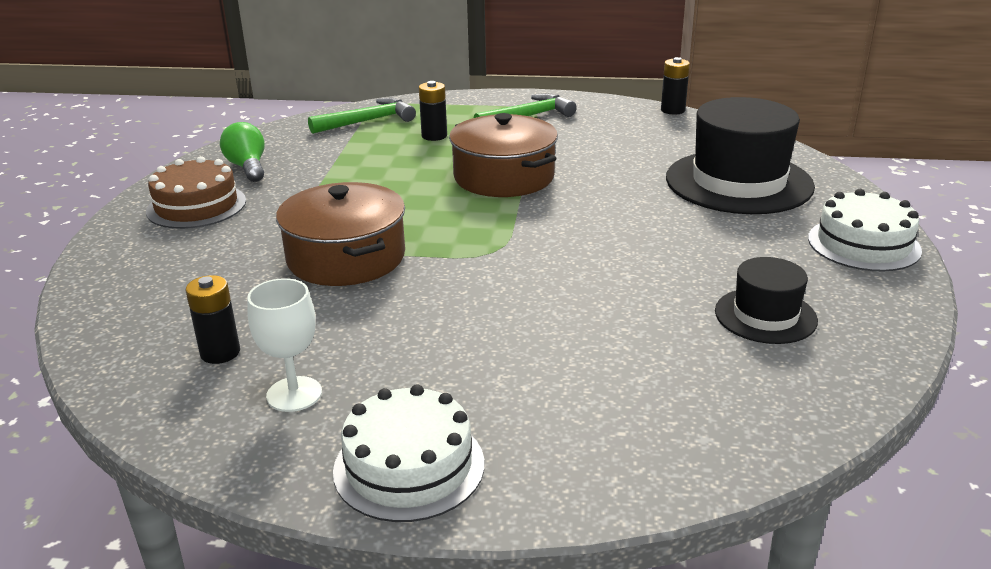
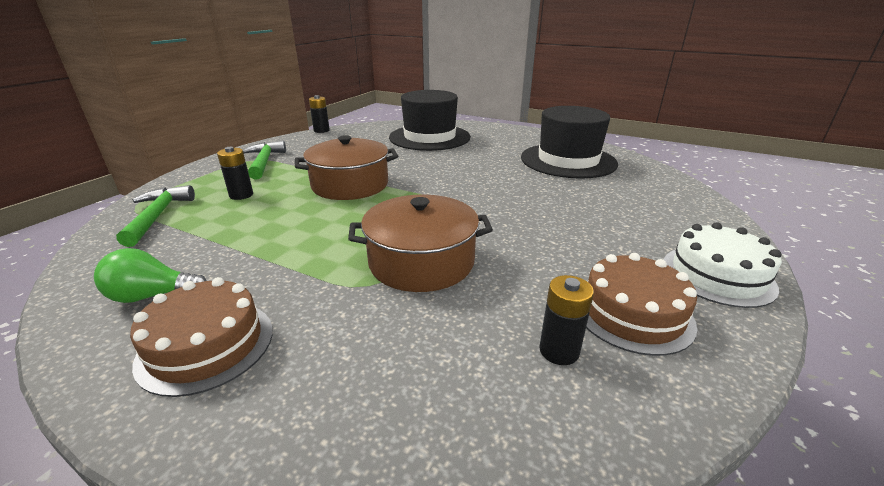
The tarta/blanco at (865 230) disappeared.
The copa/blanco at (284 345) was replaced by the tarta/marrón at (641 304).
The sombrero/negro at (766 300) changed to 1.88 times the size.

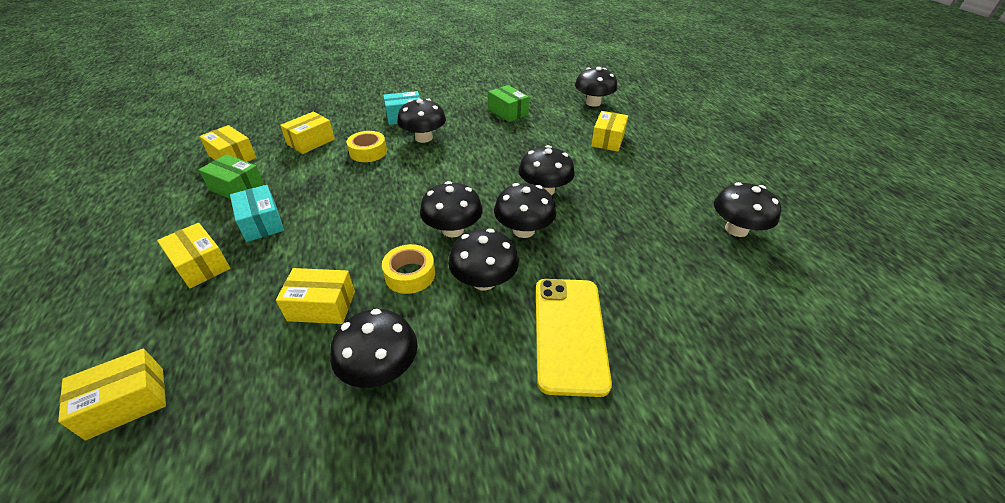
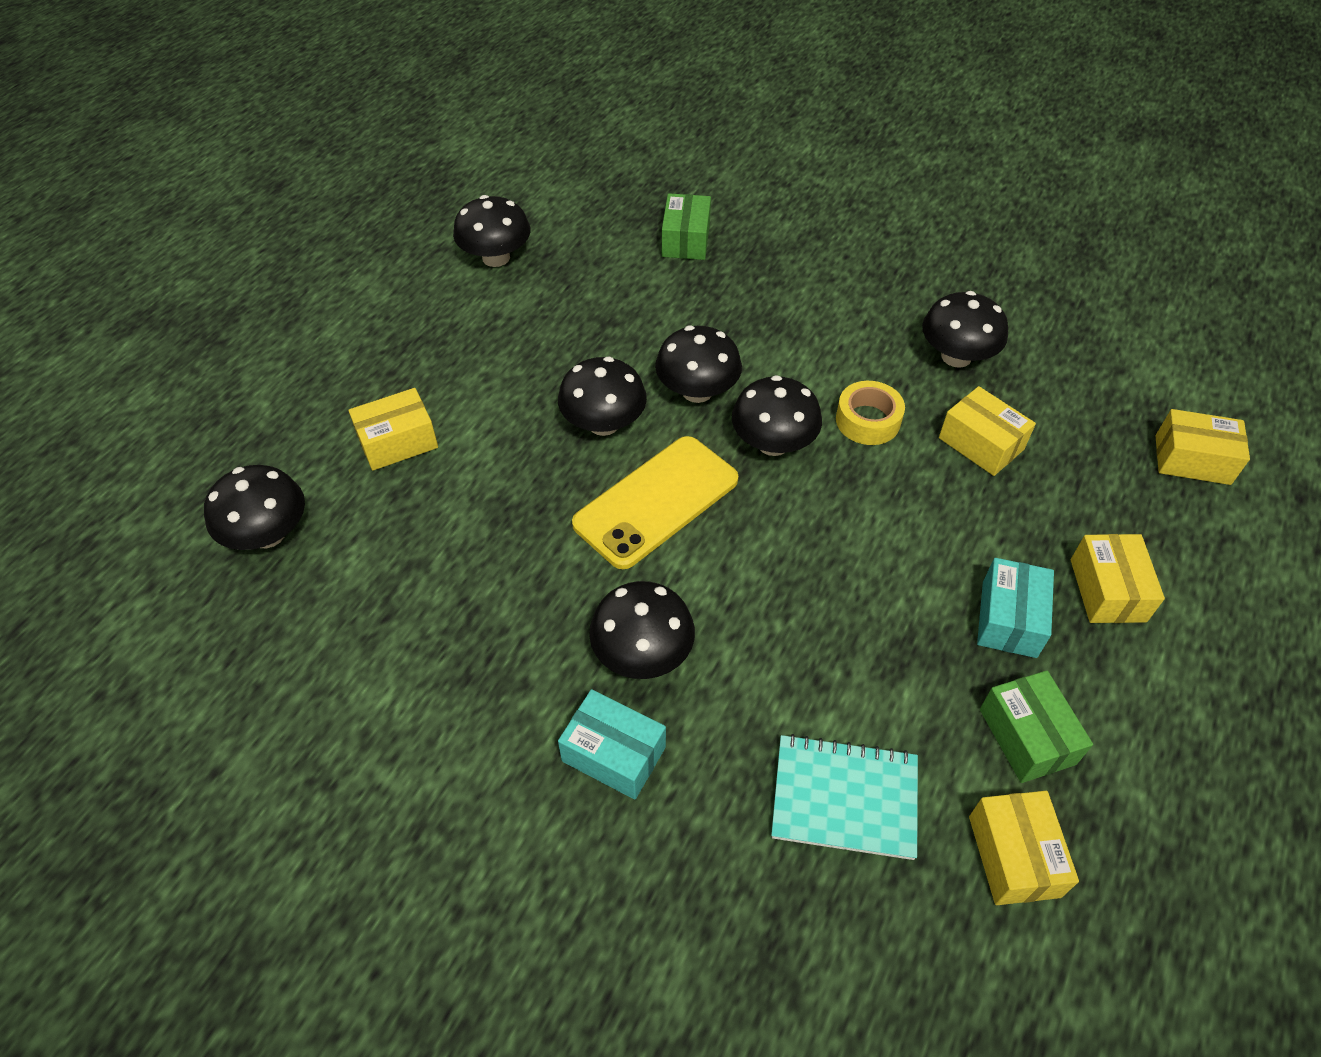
The cinta adhesiva/amarillo at (367 146) disappeared.
The seta/negro at (483 259) disappeared.
The caja/verde moved from (508 103) to (686 226).
The móvil/amarillo moved from (574 338) to (655 502).
The caja/amarillo at (307 133) was replaced by the cuaderno/turquesa at (844 797).

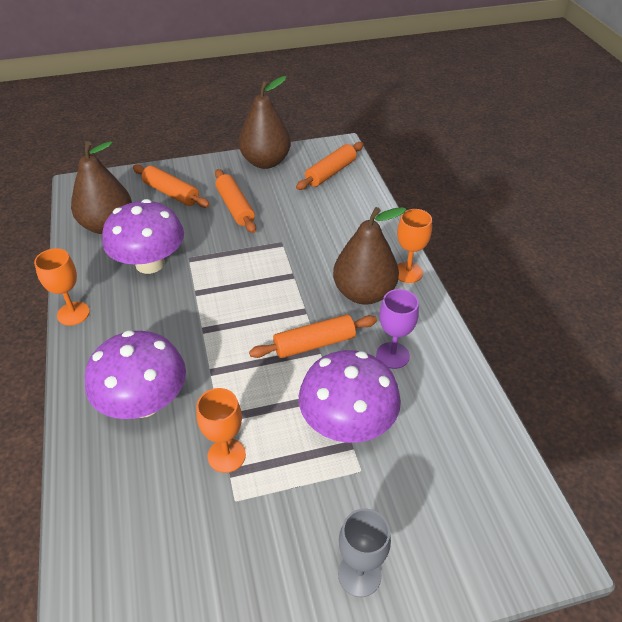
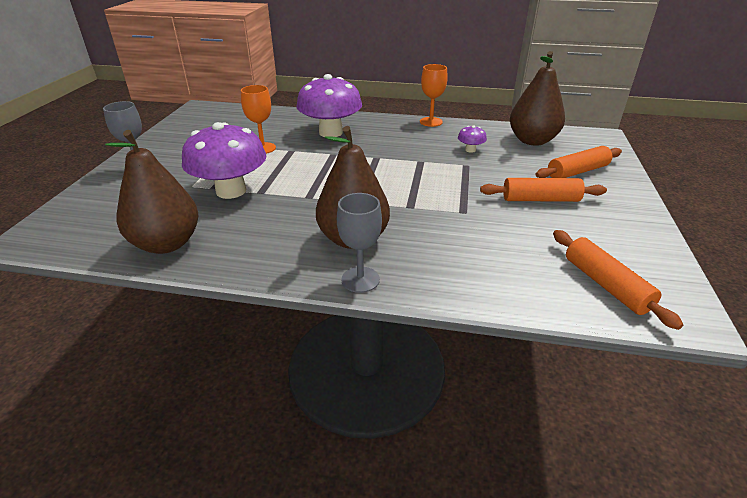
The rodillo/naranja at (313 336) disappeared.
The copa/morado at (397 329) disappeared.
The pera/marrón moved from (265 122) to (151 192).
The copa/naranja at (414 246) became the copa/gris at (359 243).
The seta/morado at (143 236) changed to 0.42 times the size.

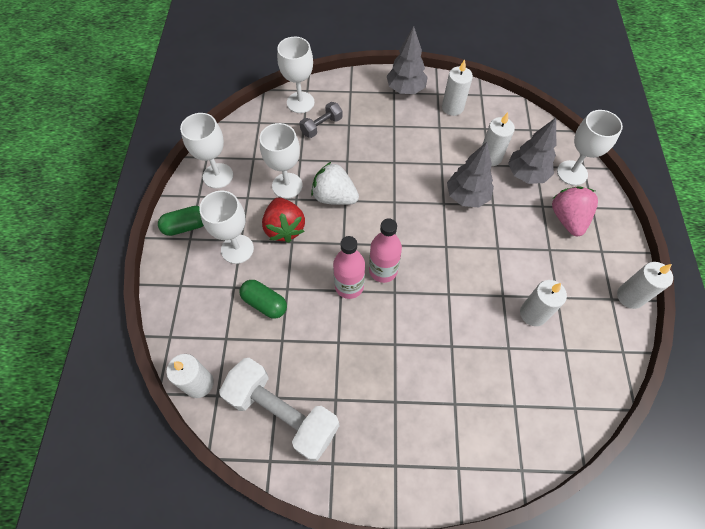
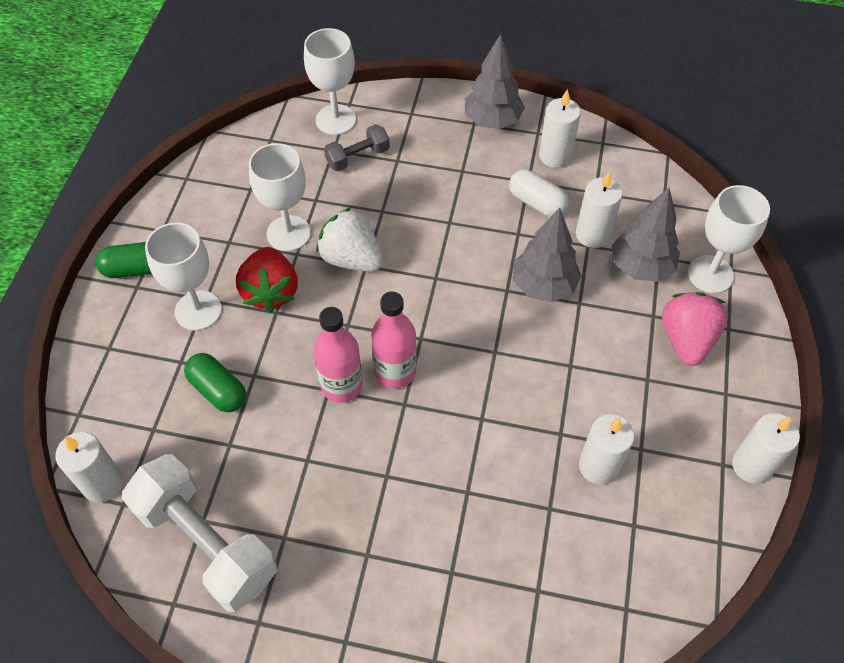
The copa/blanco at (206 150) disappeared.
The cápsula/blanco at (539 193) appeared.

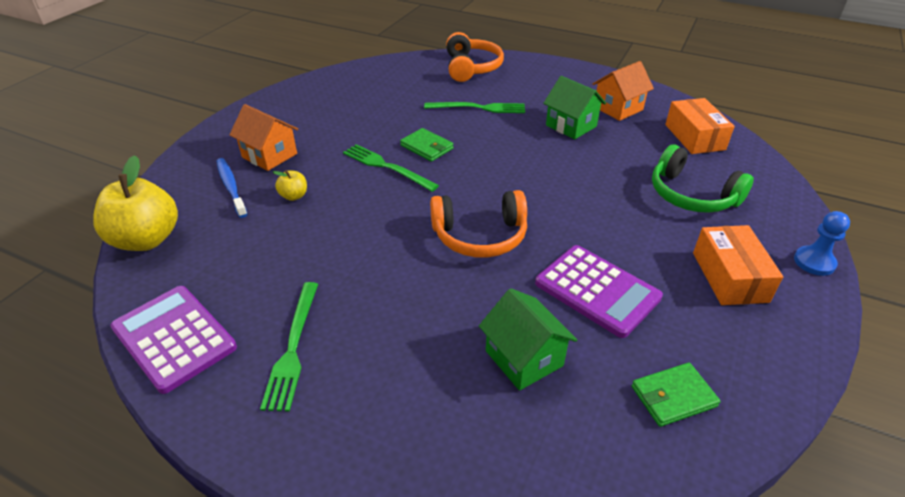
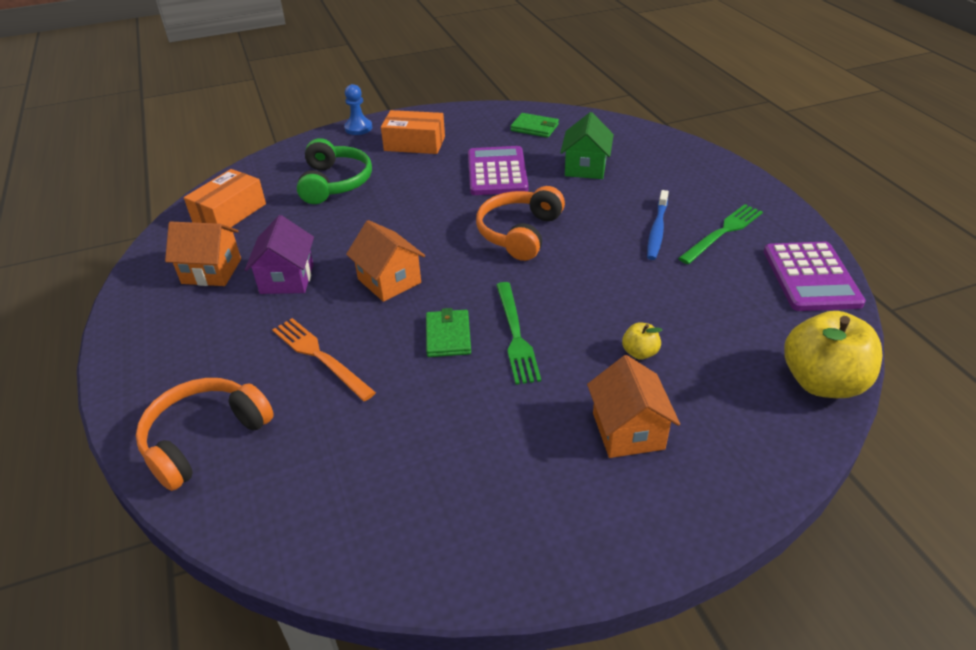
The casa/naranja at (385 261) appeared.
The cepillo de dientes/azul moved from (231 188) to (658 225).
The tenedor/verde at (474 107) became the tenedor/naranja at (324 359).
The casa/verde at (574 107) became the casa/morado at (279 254).
The auriculares/naranja at (478 224) turned 105 degrees counterclockwise.
The caja/naranja at (738 265) turned 60 degrees clockwise.

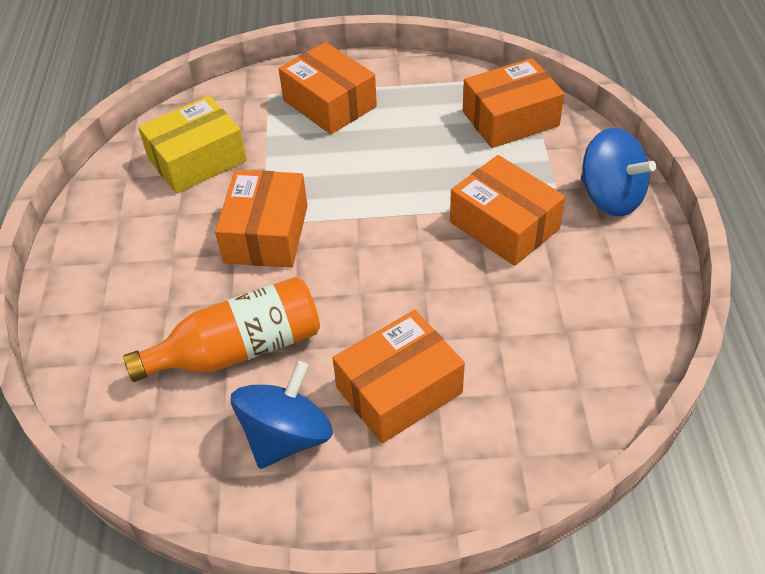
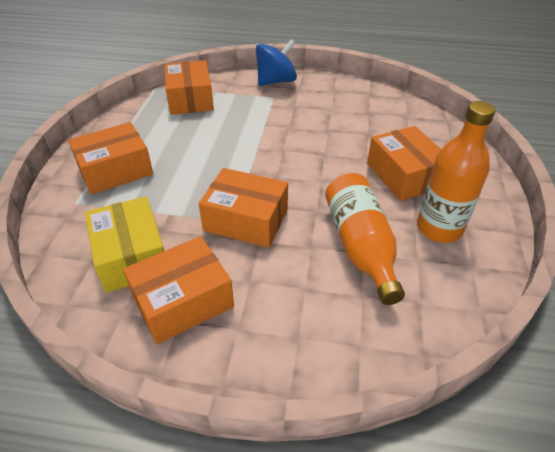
The caja/naranja moved from (507 210) to (178 290).
The peonza/azul at (282 415) was replaced by the botella/naranja at (456 172).

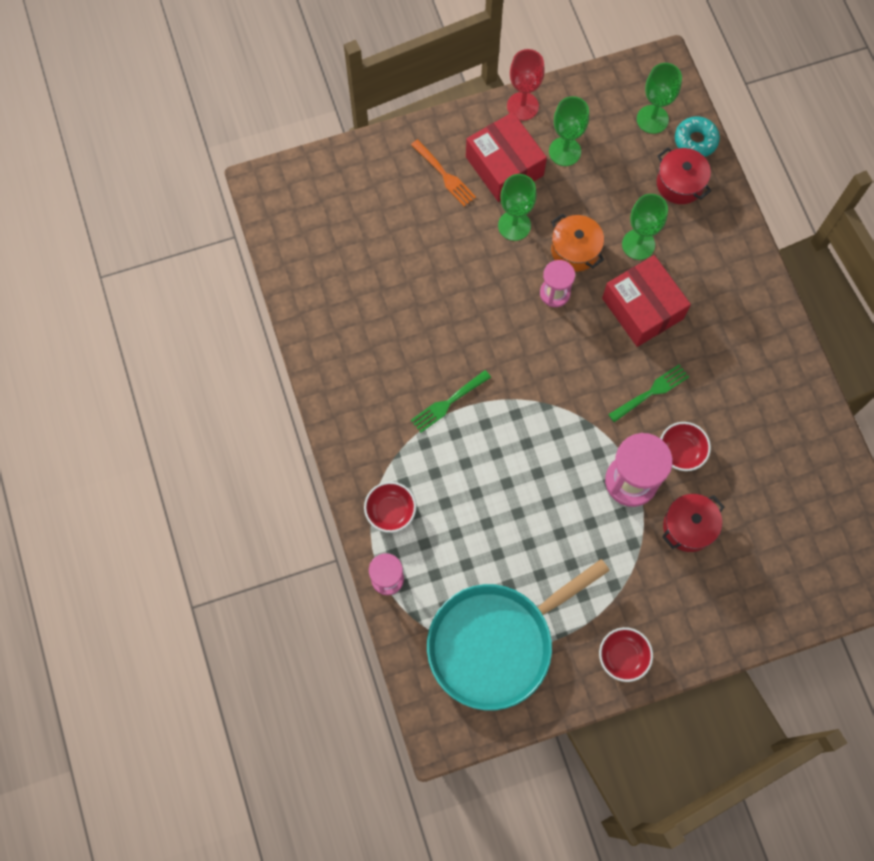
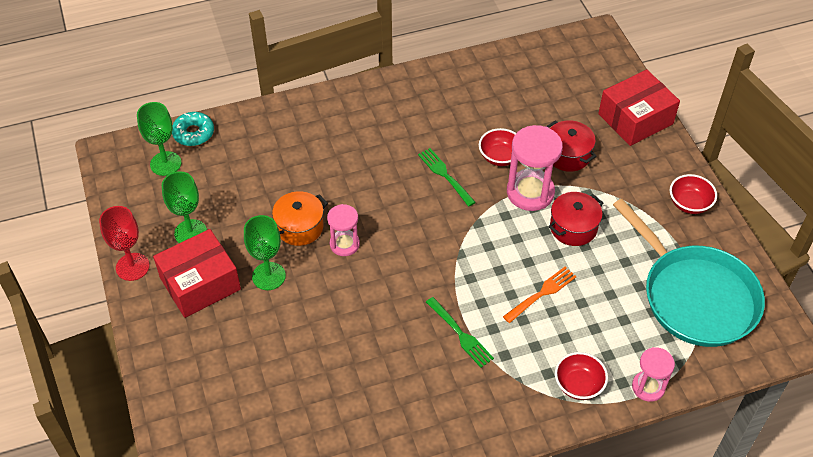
The copa/verde at (645 227) disappeared.
The tenedor/naranja moved from (443 172) to (540 295).
The caja/rojo moved from (646 301) to (639 107).
The olla/rojo moved from (684 175) to (575 219).

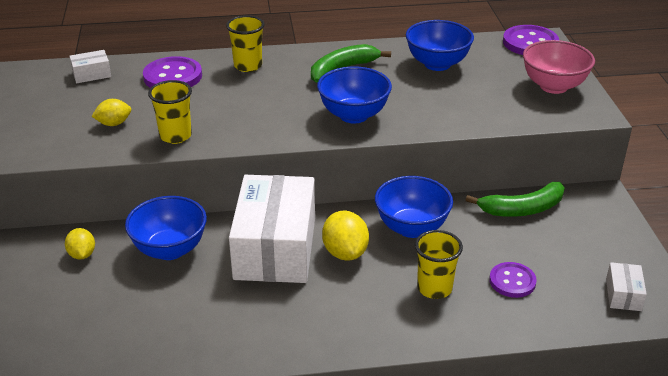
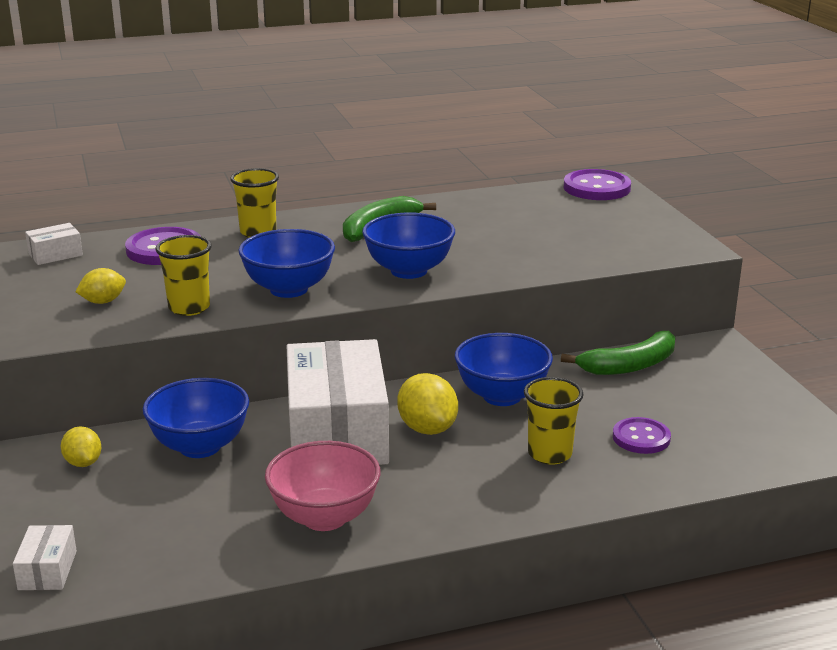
The cuenco/azul moved from (440 45) to (286 263).
The cuenco/rosa moved from (559 67) to (323 486).
The caja/blanco moved from (626 286) to (45 557).

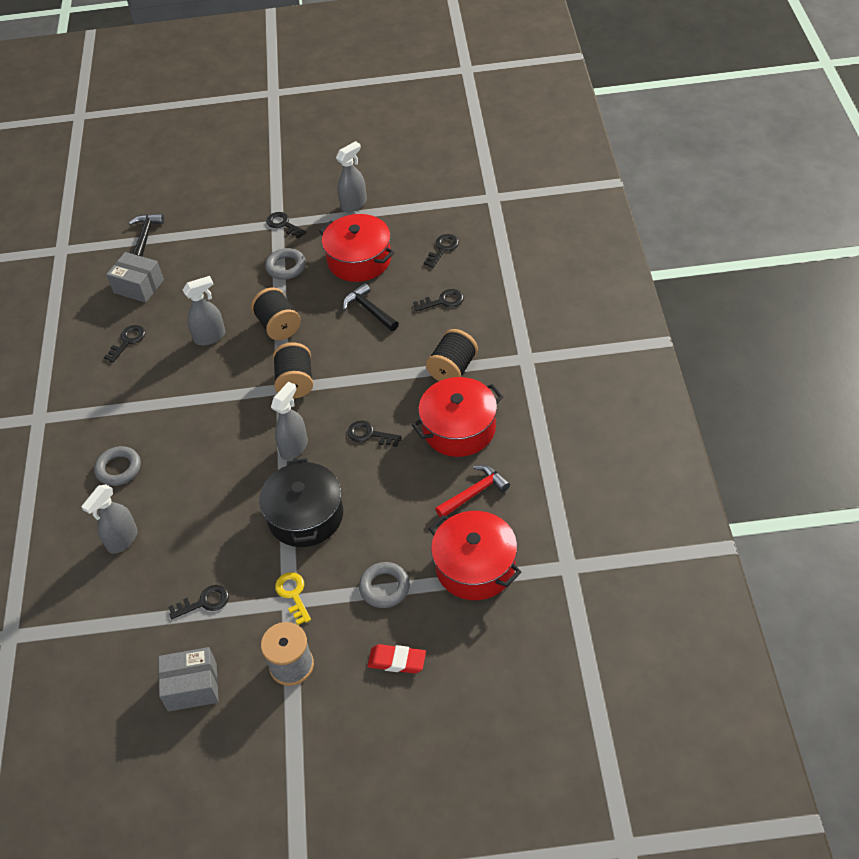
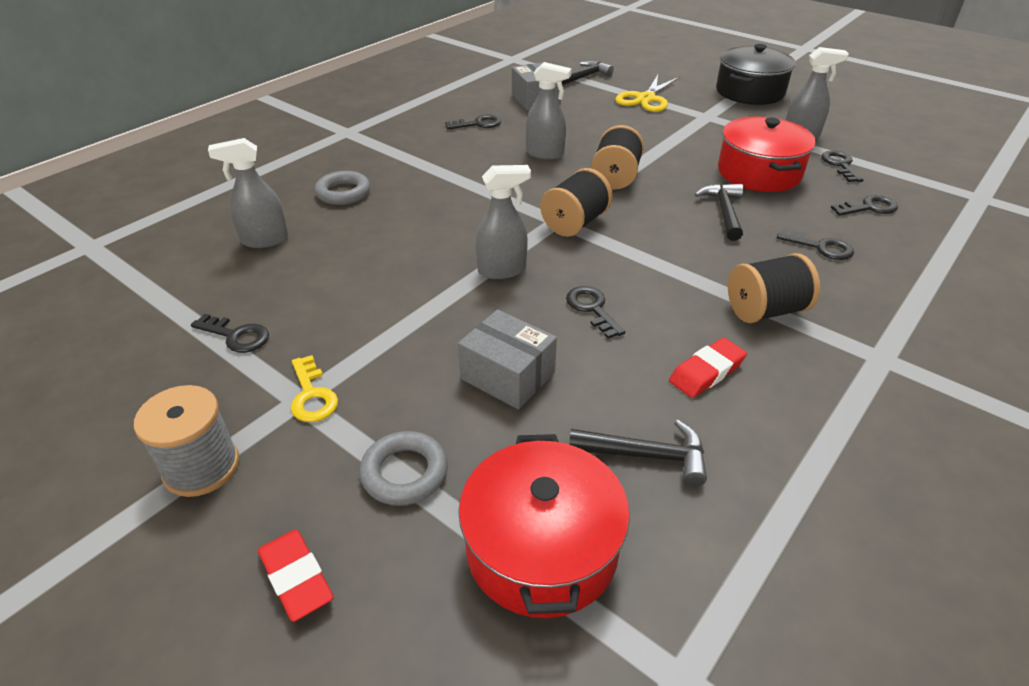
The anillo/gris at (285 264) disappeared.
The tijeras/amarillo at (647 93) appeared.
The caja/gris moved from (188 679) to (507 359).
The olla/negro moved from (301 502) to (756 74).
The llave/negro moved from (286 225) to (842 166).
The olla/rojo at (457 417) was replaced by the goma de borrar/rojo at (708 368).
The martillo/rojo at (472 491) became the martillo/negro at (638 453).
The llave/amarillo at (293 598) turned 135 degrees clockwise.

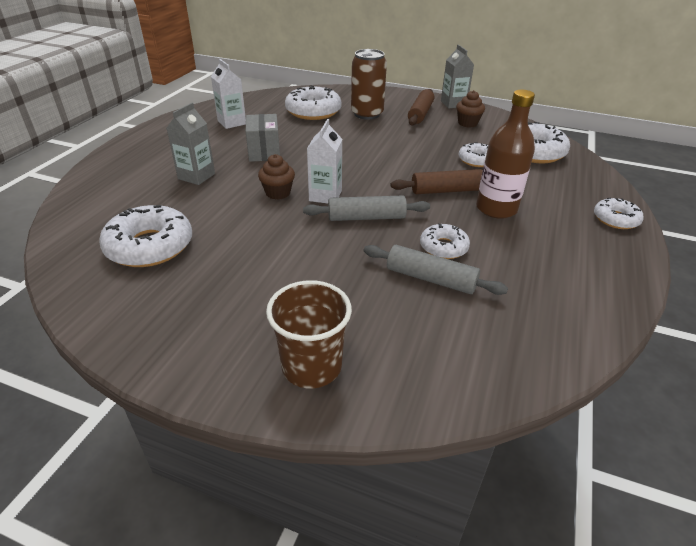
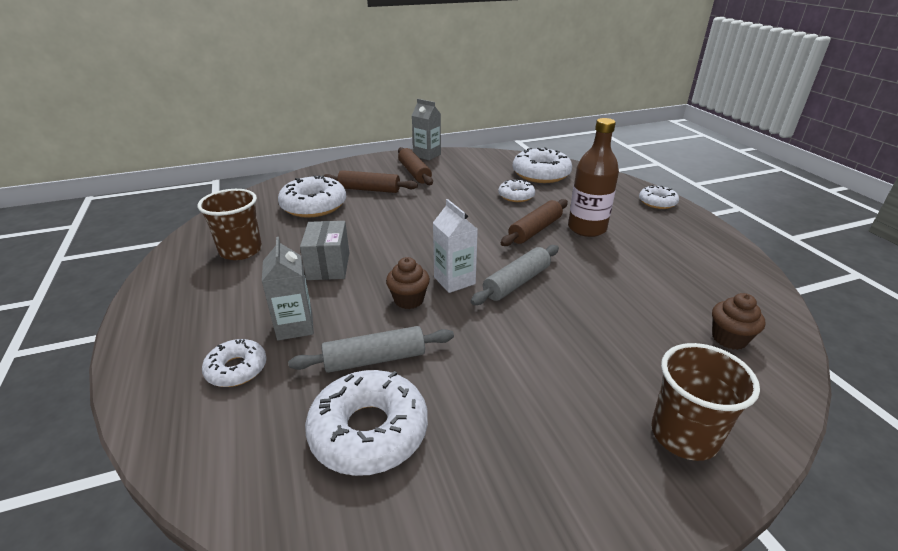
The rodillo/gris moved from (436 270) to (371 349).
The rosquilla/blanco moved from (445 241) to (234 363).
The magdalena/marrón moved from (470 109) to (738 321).
The cartón de leche/blanco at (228 94) was replaced by the vaso/marrón at (230 224).
The lata/marrón at (369 84) was replaced by the rodillo/marrón at (371 181).
The caja/gris at (263 138) turned 45 degrees clockwise.

